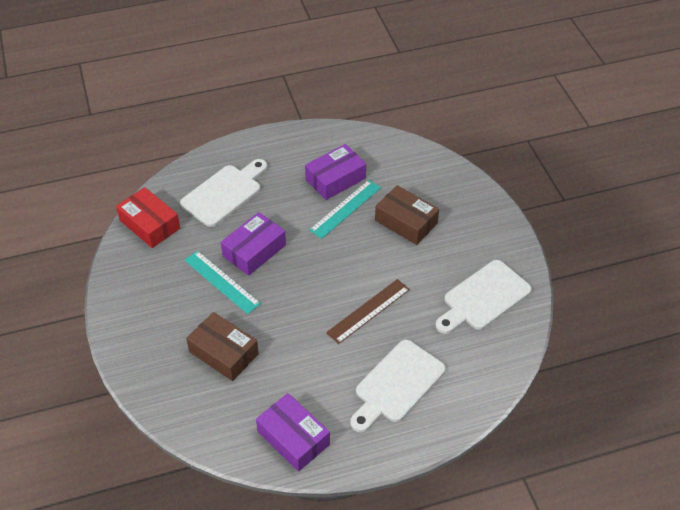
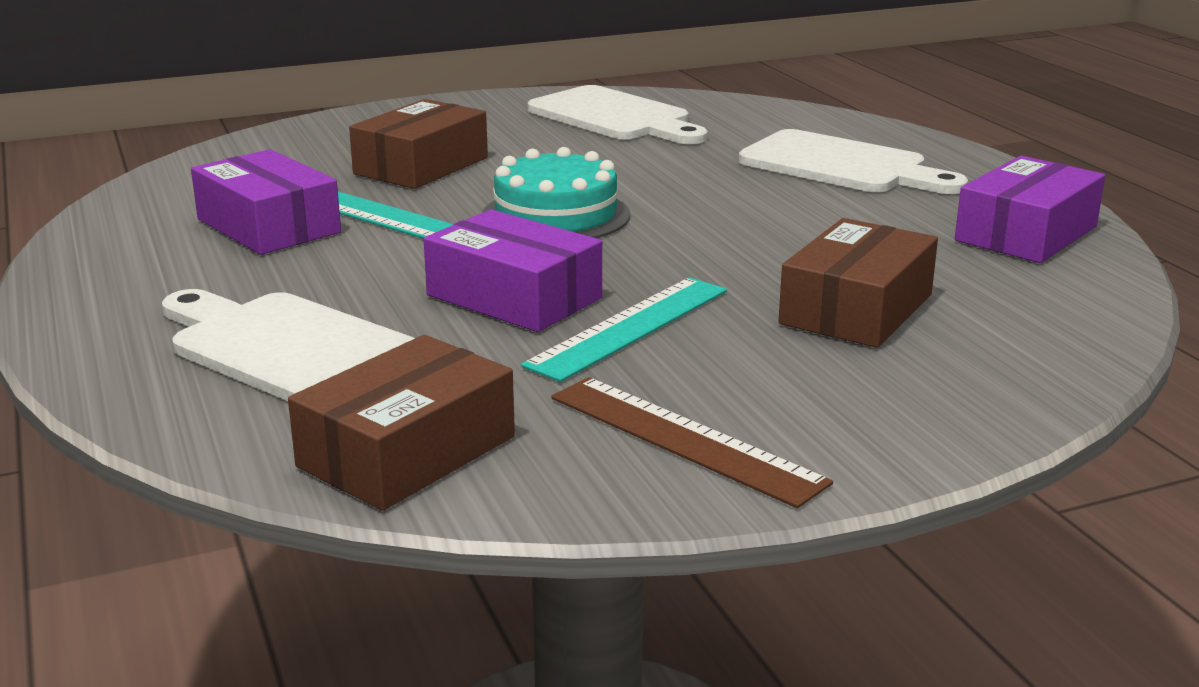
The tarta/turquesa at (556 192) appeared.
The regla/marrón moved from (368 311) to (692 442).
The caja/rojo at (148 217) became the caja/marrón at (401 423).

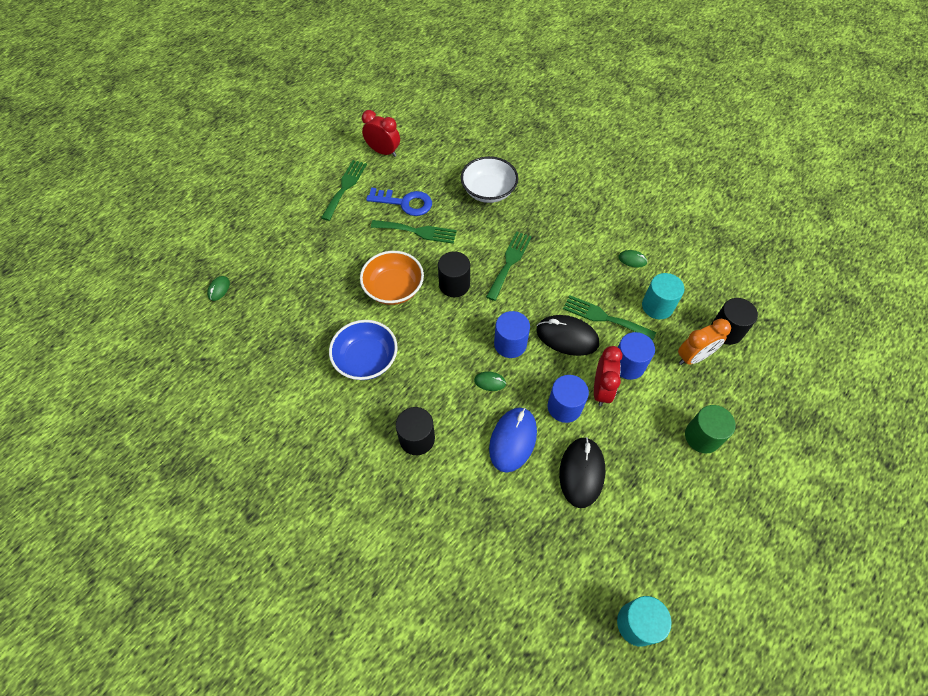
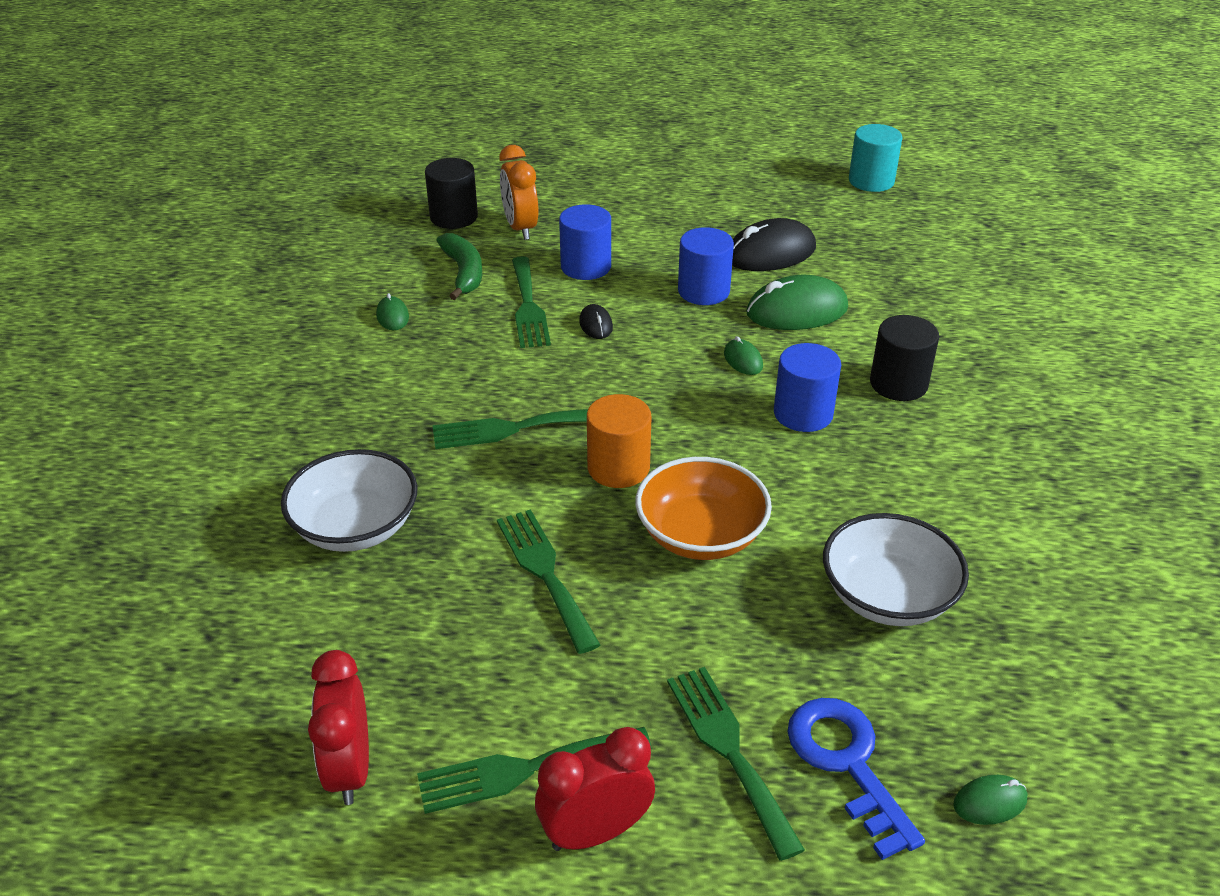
The cuenco/azul at (363 350) disappeared.
The cilindro/verde at (710 429) disappeared.
The tenedor/verde at (736 764) appeared.
The cuenco/blanco at (896 569) appeared.
The llave/azul moved from (399 202) to (856 779).
The cilindro/azul moved from (512 334) to (807 387).
The despertador/rojo moved from (608 376) to (595 789).
The cilindro/turquesa at (663 296) was replaced by the plátano/verde at (459 266).
The cilindro/negro at (454 274) became the cilindro/naranja at (619 441).
The ratón/azul at (513 440) became the ratón/verde at (797 302).
The despertador/naranja at (704 342) turned 135 degrees counterclockwise.
The ratón/negro at (567 335) changed to 0.48 times the size.

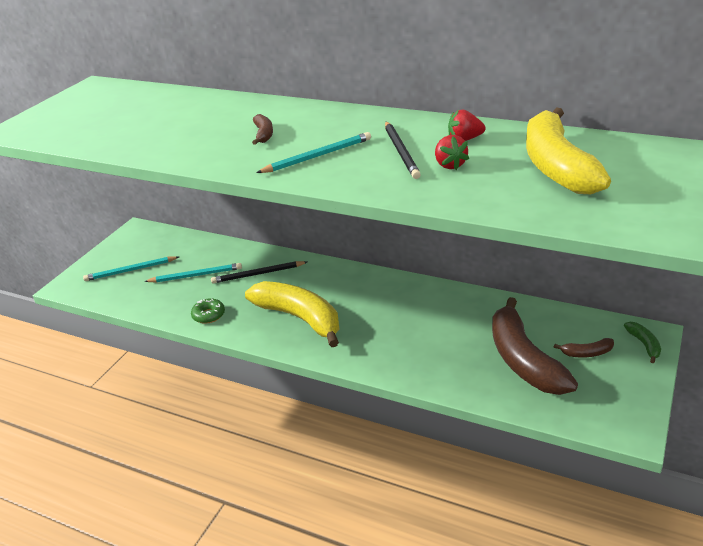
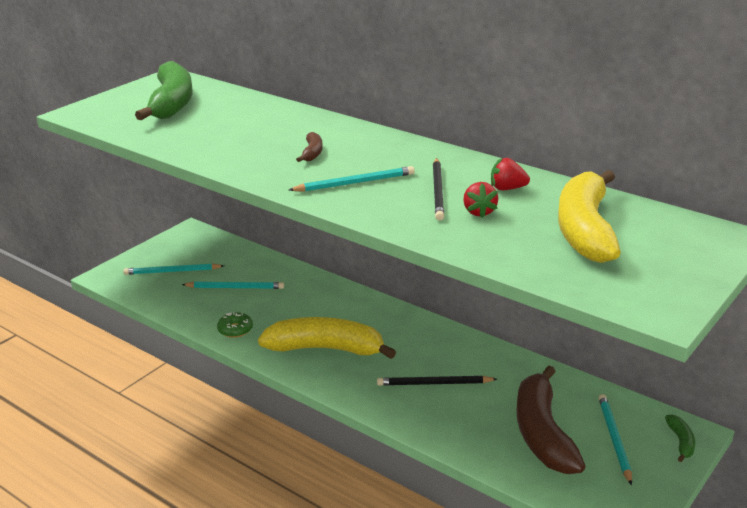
The plátano/verde at (164 90) appeared.
The lápiz/negro moved from (259 272) to (437 381).
The plátano/marrón at (584 347) was replaced by the lápiz/turquesa at (615 439).
The plátano/amarillo at (292 314) turned 45 degrees counterclockwise.

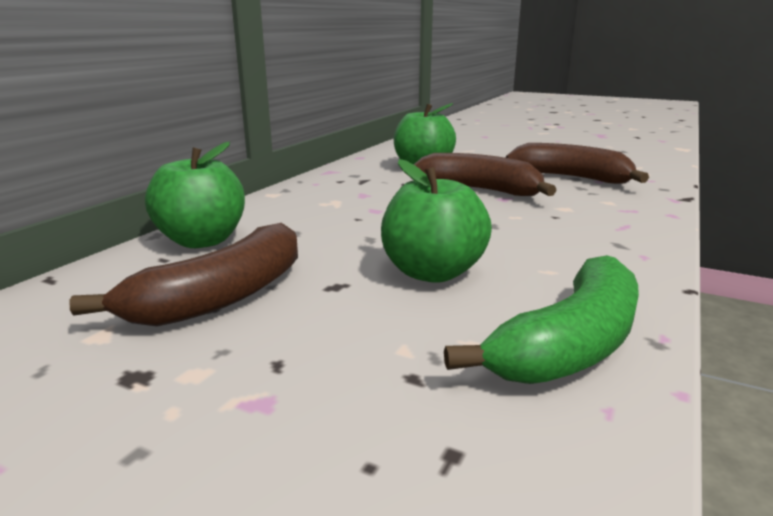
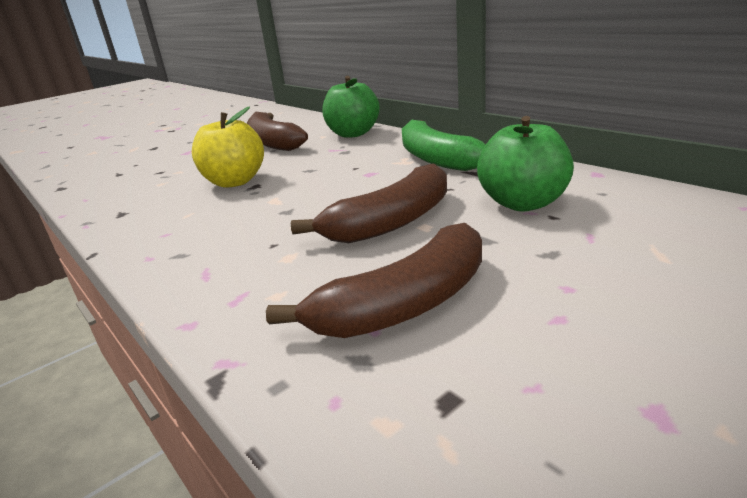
The plátano/verde moved from (541 319) to (444 145).
The manzana/verde at (436 221) became the manzana/amarillo at (228 147).

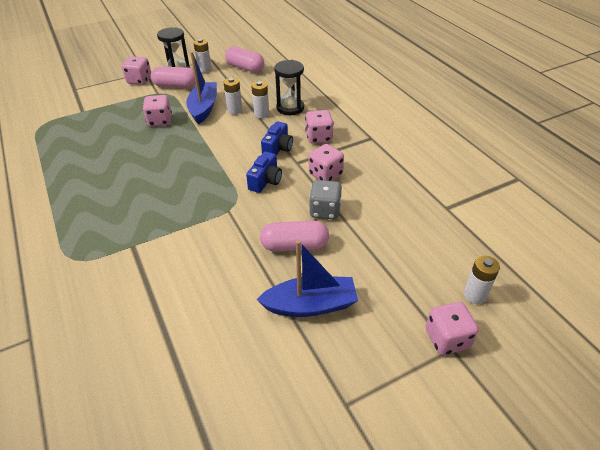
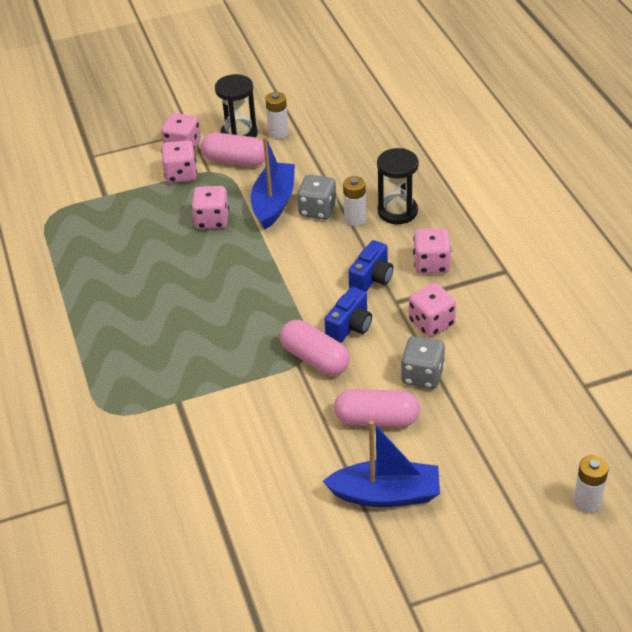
The cápsula/rosa moved from (244 59) to (315 348).
The dado/rosa moved from (452 328) to (179 161).
The pila/blanco at (232 96) was replaced by the dado/gris at (317 197).

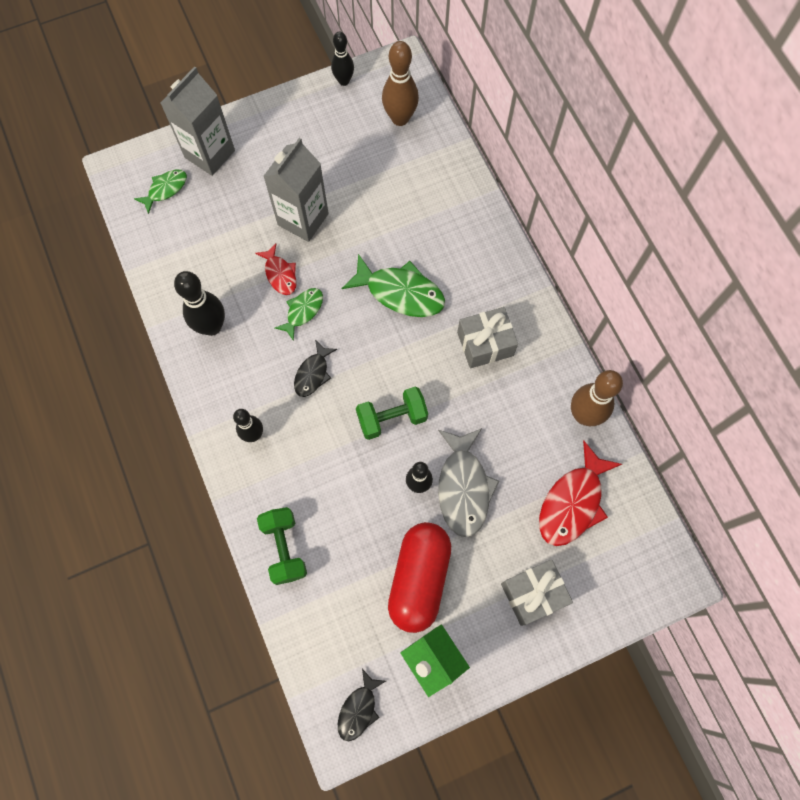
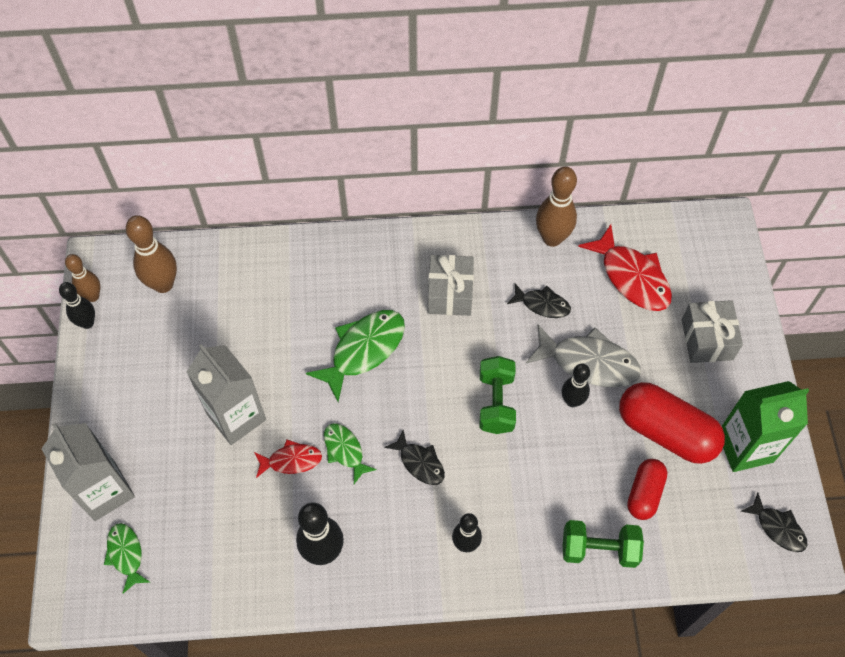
The bolo/marrón at (82 278) appeared.
The pez/negro at (539 301) appeared.
The cápsula/rojo at (647 489) appeared.

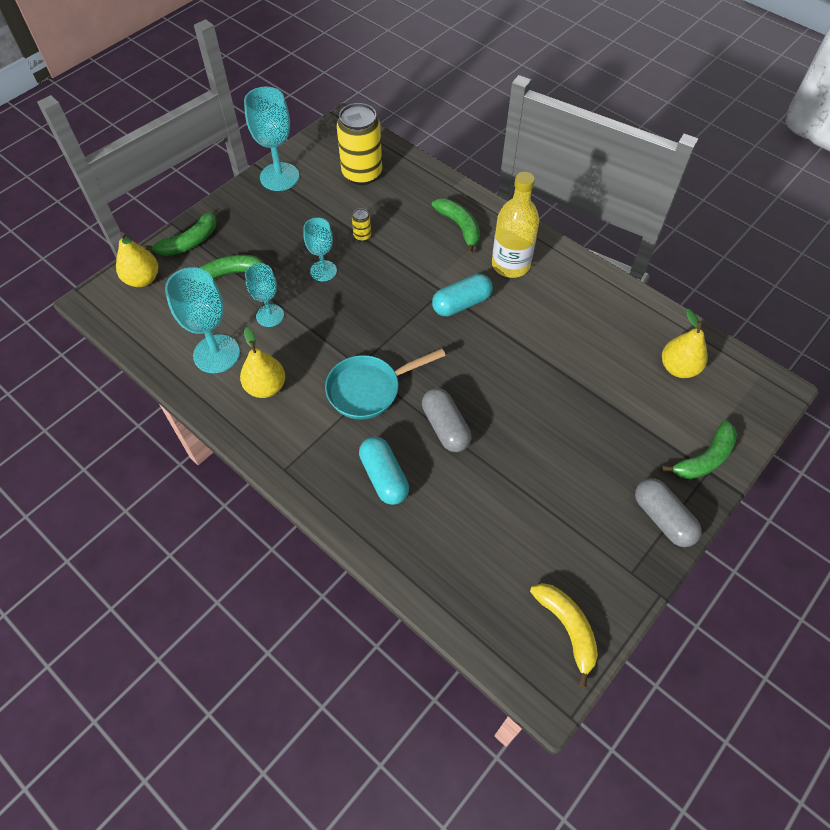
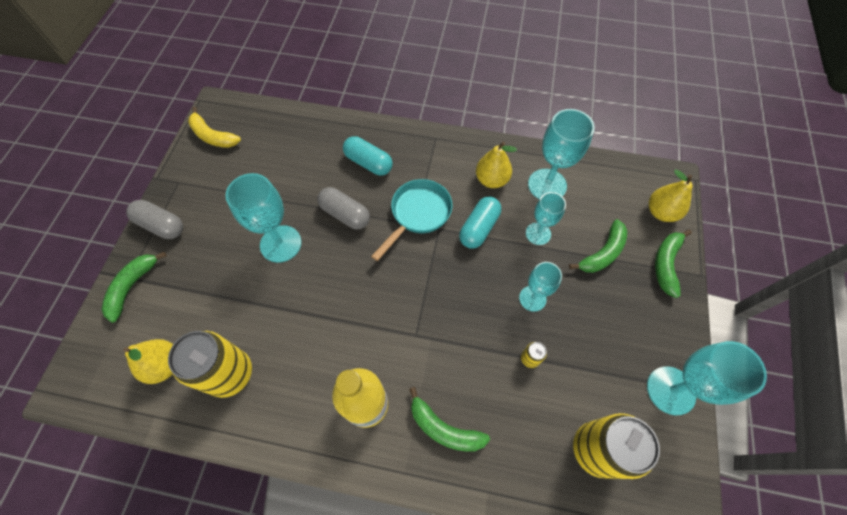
The lata/amarillo at (210 364) appeared.
The copa/turquesa at (263 218) appeared.
The cápsula/turquesa moved from (462 295) to (480 223).

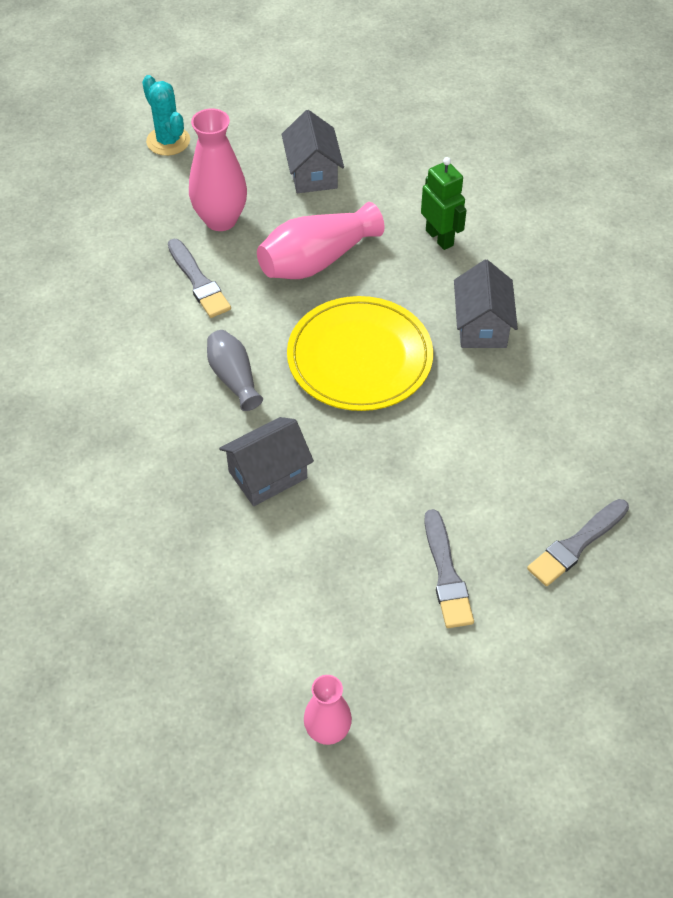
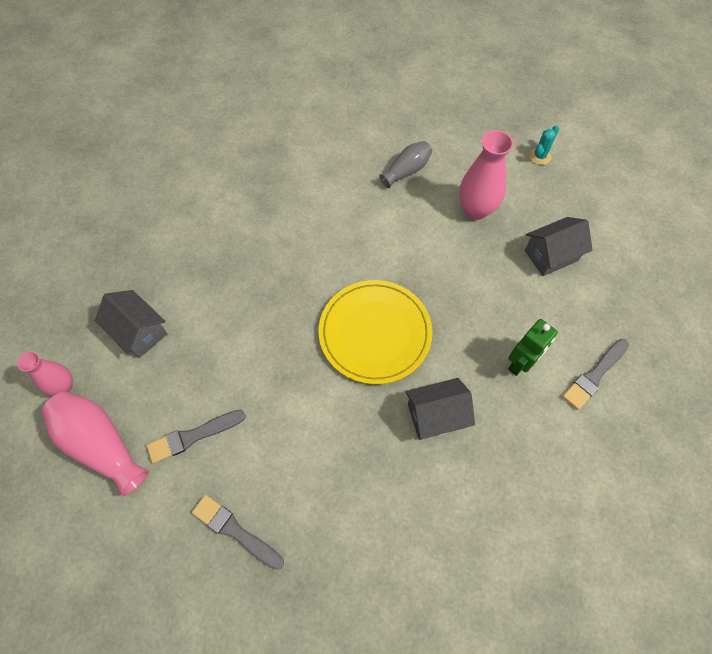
The pincel/gris moved from (199 278) to (595 374).
The florero/gris moved from (235 370) to (405 164).
The casa/gris moved from (266 461) to (131 324).
The florero/rosa moved from (320 240) to (95 444).
The cactus/turquesa at (166 115) changed to 0.66 times the size.

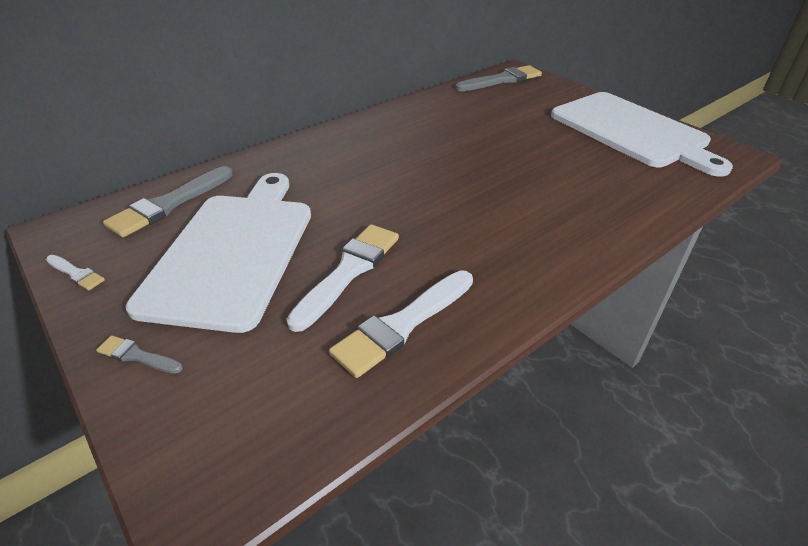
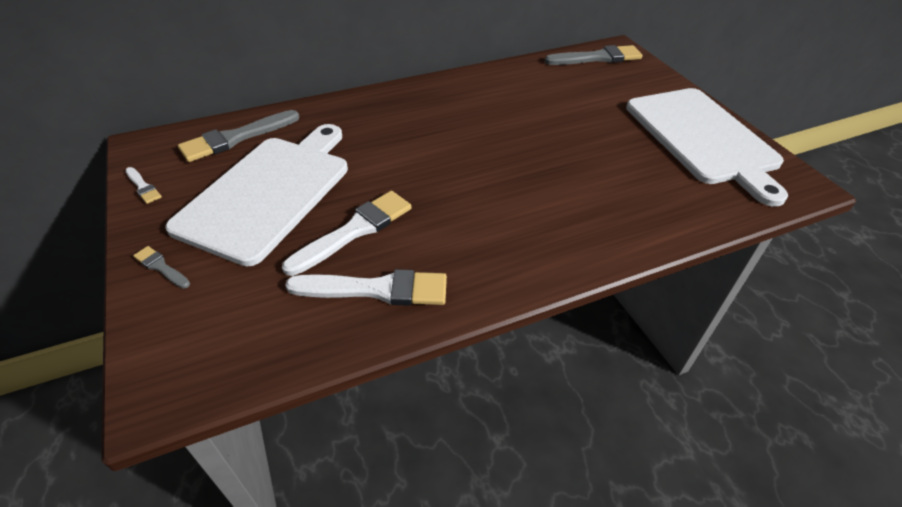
The pincel/blanco at (401 324) turned 150 degrees counterclockwise.

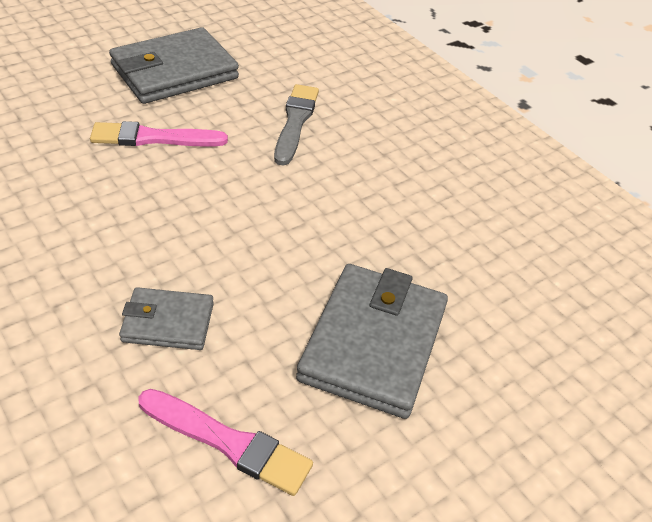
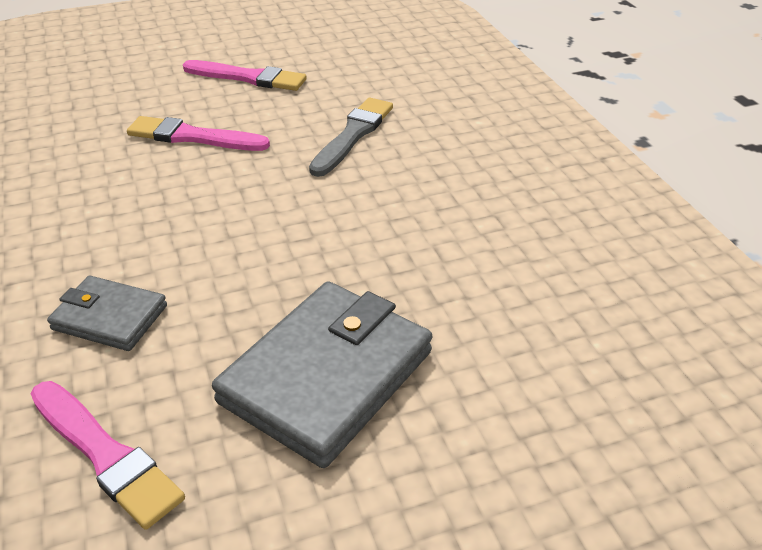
The cartera/gris at (174 65) was replaced by the pincel/rosa at (245 75).

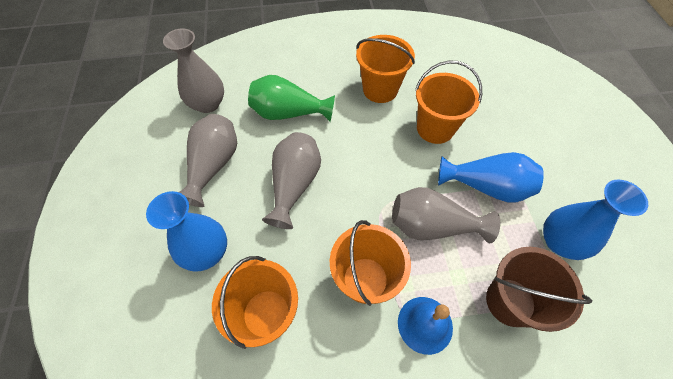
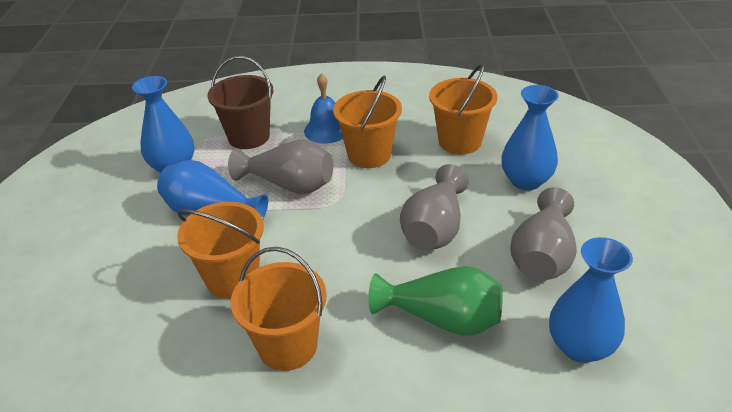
The florero/gris at (193 71) became the florero/azul at (591 300).

